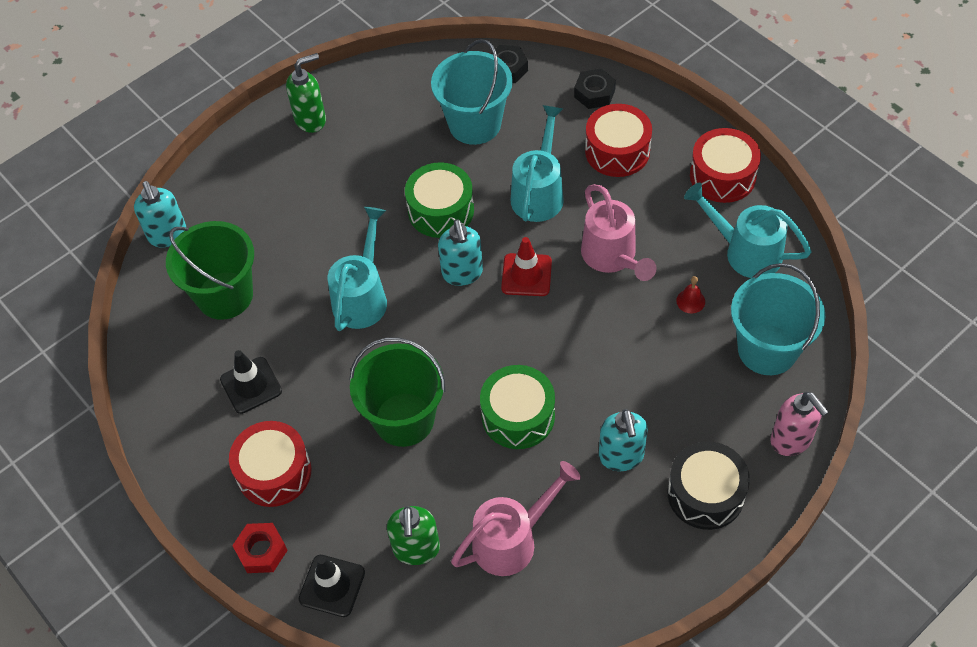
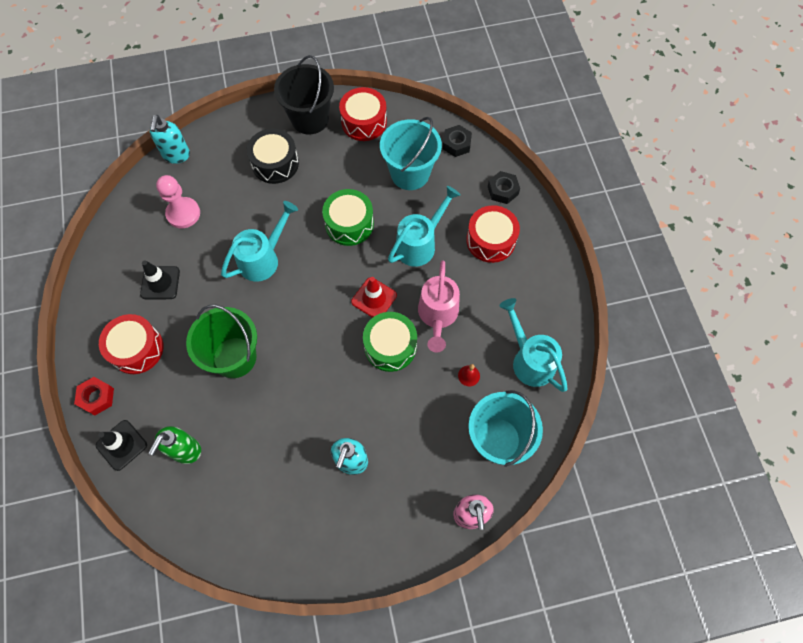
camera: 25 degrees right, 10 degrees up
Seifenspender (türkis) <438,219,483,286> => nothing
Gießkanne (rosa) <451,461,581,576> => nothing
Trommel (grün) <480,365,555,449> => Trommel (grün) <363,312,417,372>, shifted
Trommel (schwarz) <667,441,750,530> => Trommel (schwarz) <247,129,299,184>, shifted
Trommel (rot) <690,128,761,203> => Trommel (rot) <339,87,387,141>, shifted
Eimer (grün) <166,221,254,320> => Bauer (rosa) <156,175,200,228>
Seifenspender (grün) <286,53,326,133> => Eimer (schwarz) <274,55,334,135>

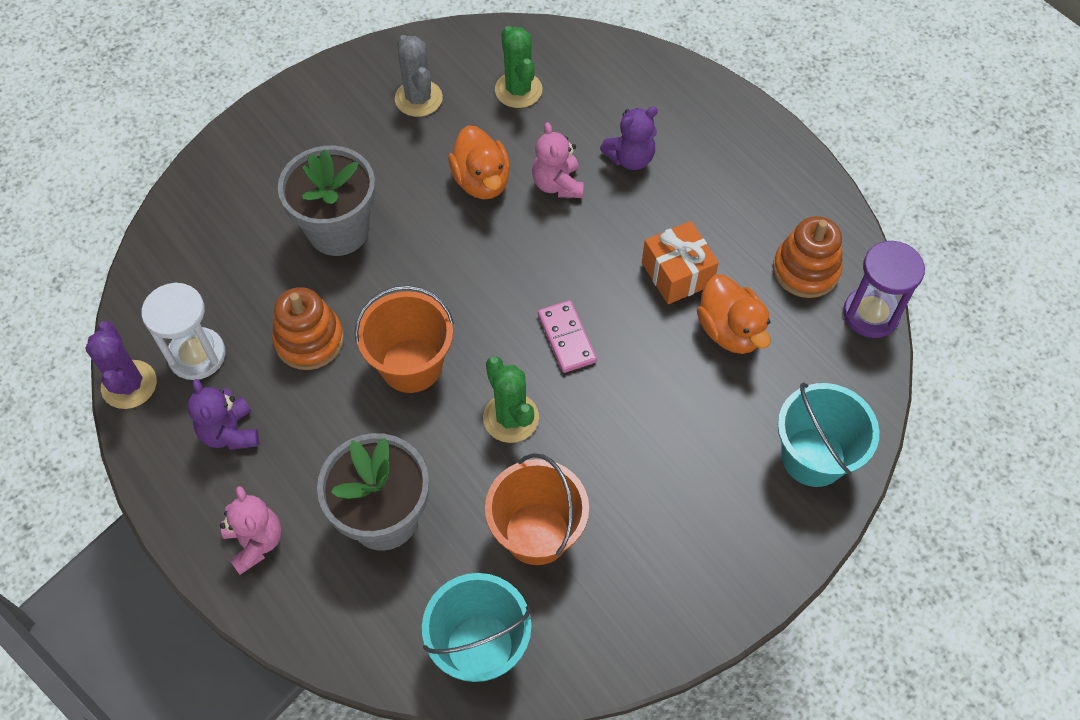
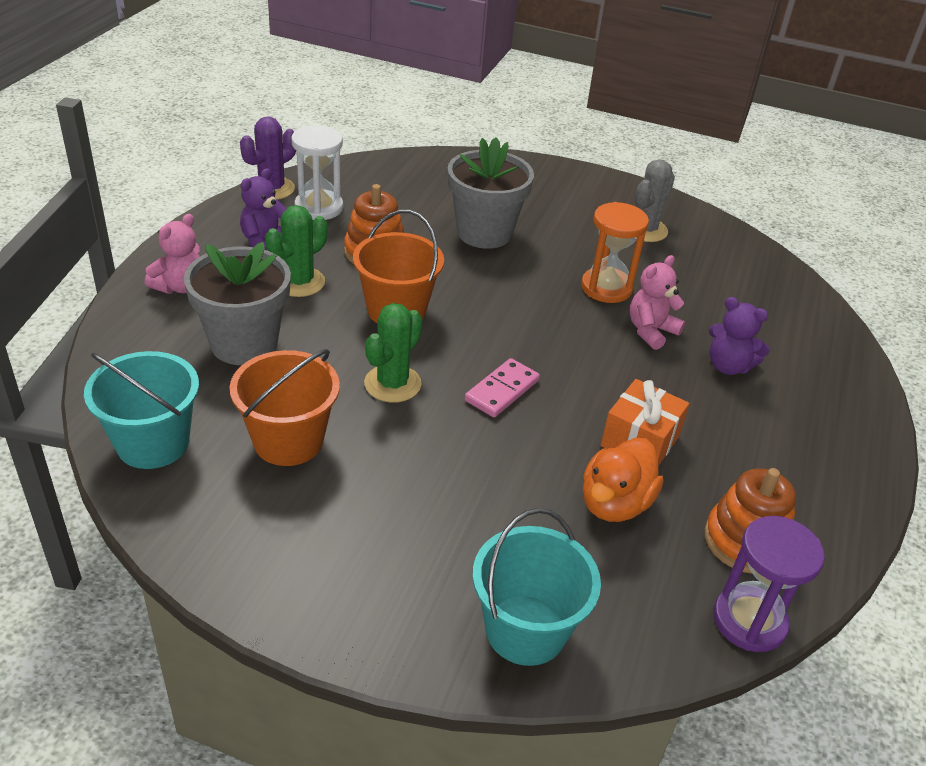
camera: 55 degrees right, 20 degrees down
Kaktus (grün) <495,26,542,108> => Kaktus (grün) <265,205,328,297>, shifted
Ente (orange) <448,125,510,199> => Sanduhr (orange) <581,202,649,303>

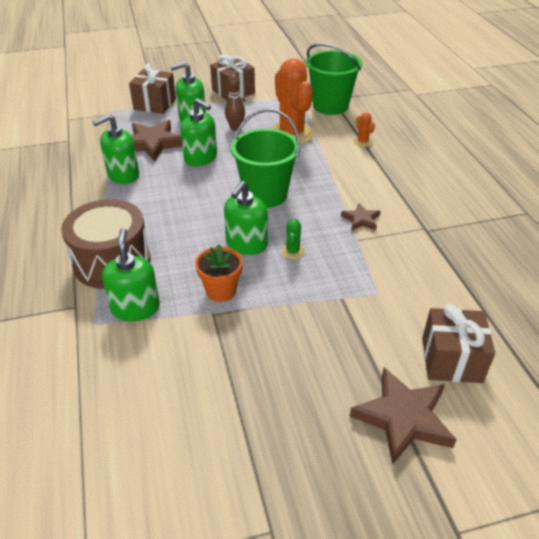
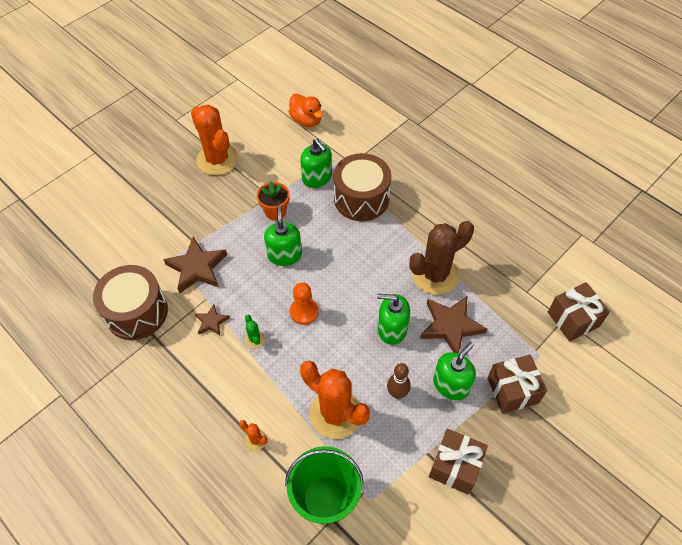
camera: 150 degrees right, 15 degrees up
nothing => Trommel (braun) <93,265,168,340>
nothing => Kaktus (orange) <191,104,238,175>
nothing => Ente (orange) <289,94,323,127>
Kaktus (grün) <281,219,305,259> => Kaktus (grün) <245,315,265,348>, shifted
Stern (braun) <350,368,457,465> => Stern (braun) <163,237,227,294>, shifted
Geschenk (braun) <422,304,495,383> => Geschenk (braun) <548,282,610,342>, shifted
Seifenspender (grün) <93,114,139,184> => Kaktus (braun) <409,221,474,295>
Eimer (grün) <231,109,300,208> => Bauer (orange) <290,282,319,325>

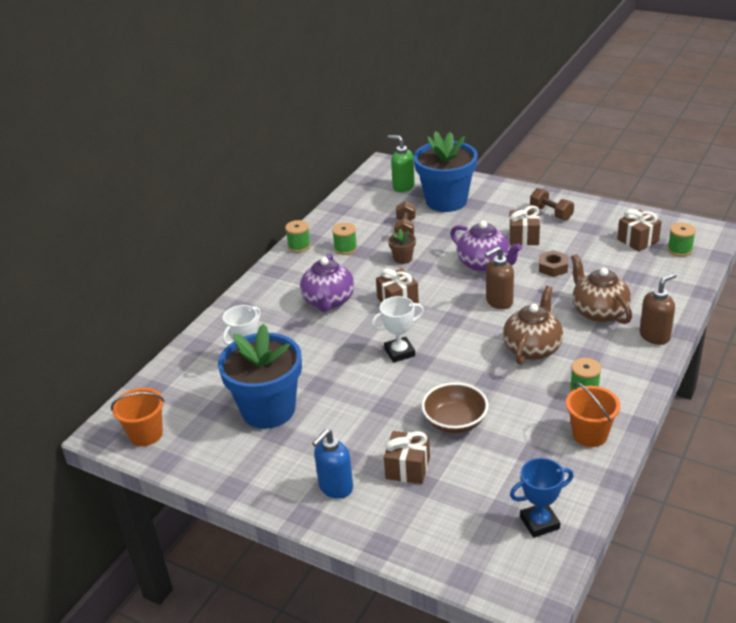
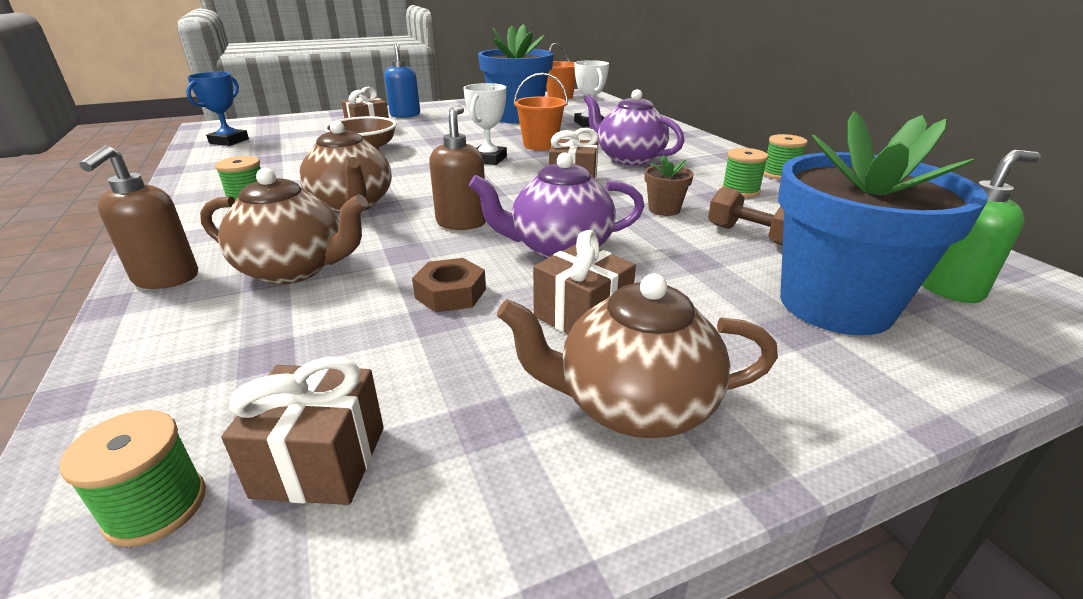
camera: 125 degrees right, 5 degrees down
Eimer (orange) <566,382,620,447> => Eimer (orange) <514,73,568,150>, shifted
Hantel (braun) <530,188,574,220> => Teekanne (braun) <497,274,778,438>

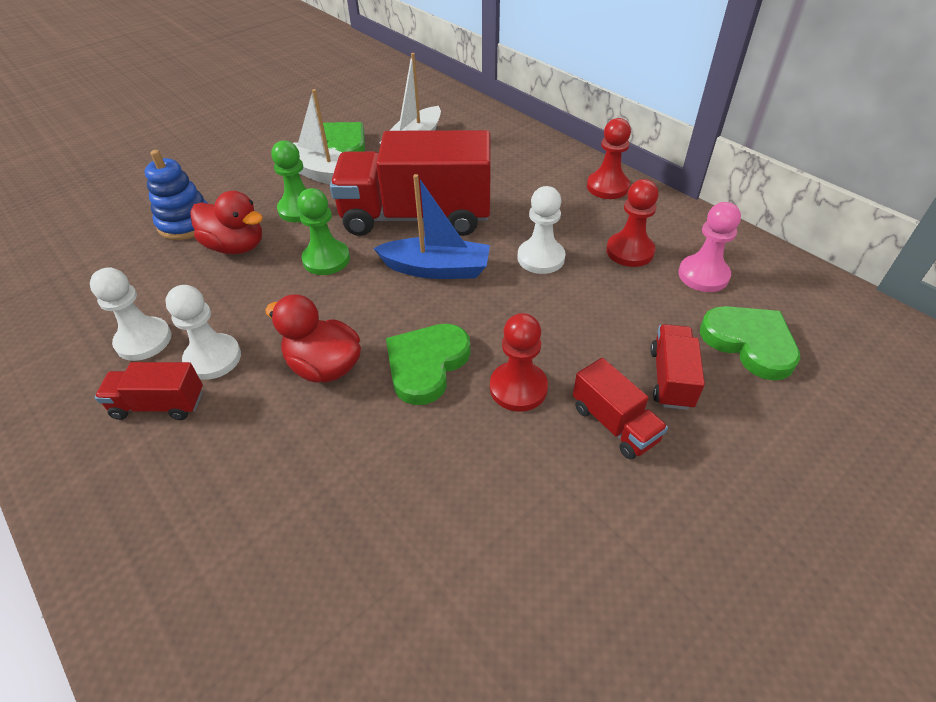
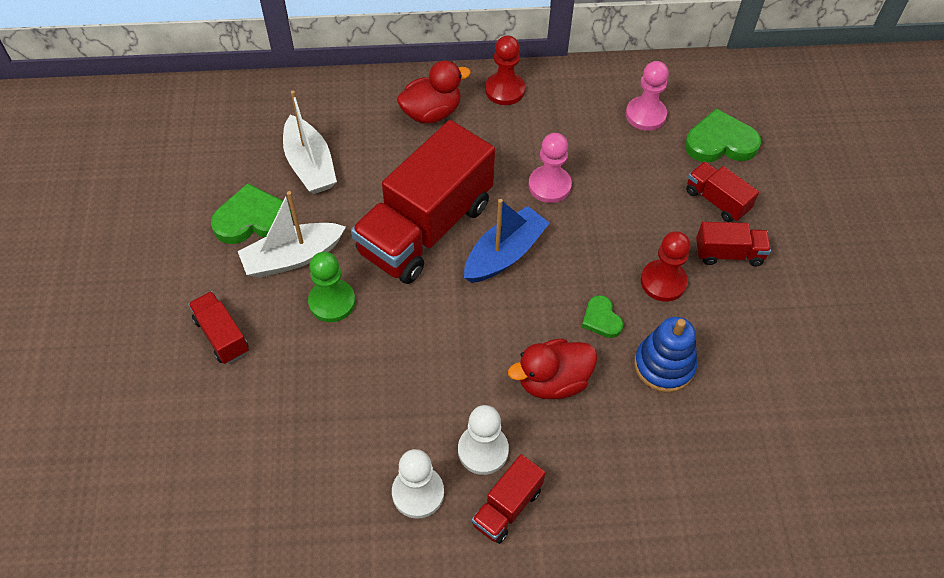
camera: 55 degrees left, 10 degrees up
Bauer (grün) <297,188,350,275> => nothing
Bauer (rot) <606,179,659,267> => nothing
nothing => Lastwagen (rot) <188,291,249,364>
Stapelspielzeug (blau) <145,150,208,240> => Stapelspielzeug (blau) <634,317,697,393>, shifted
Ente (rot) <190,191,263,254> => Ente (rot) <397,61,471,124>, shifted
Bauer (weiß) <517,186,565,274> => Bauer (rosa) <528,133,572,203>
Herz (grün) <386,324,471,405> => Herz (grün) <582,295,623,338>, x0.56

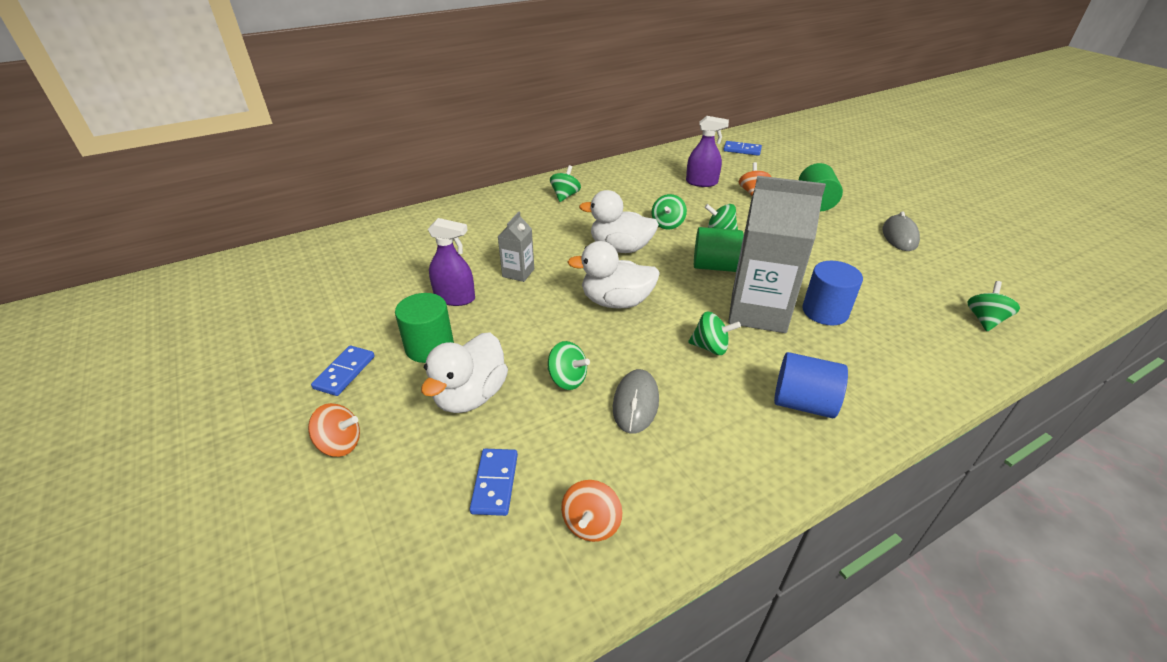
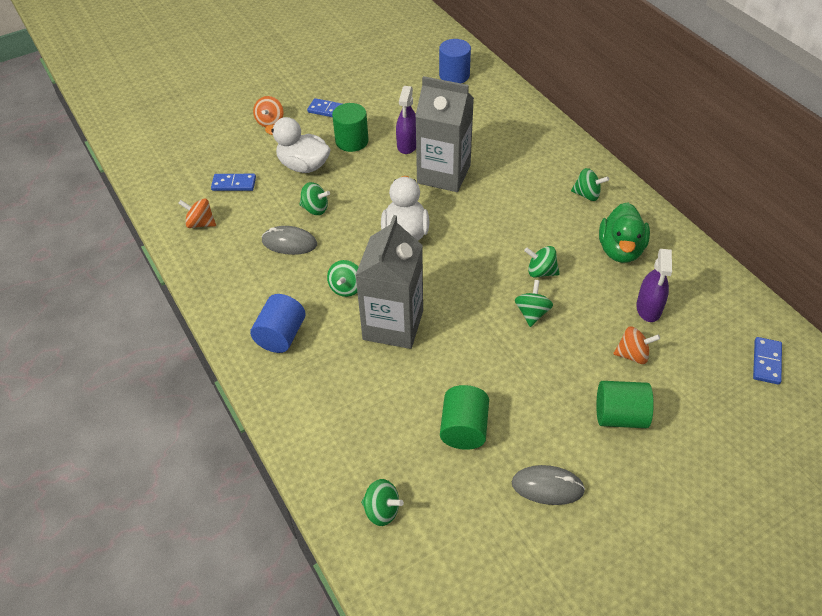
camera: 90 degrees right, 10 degrees up
Ente (weiß) <579,190,659,253> => nothing
nothing => Ente (grün) <599,202,650,263>
Vollzylinder (grün) <694,227,744,272> => Vollzylinder (grün) <440,385,489,450>, shifted
Vollzylinder (blau) <802,261,863,325> => Vollzylinder (blau) <439,39,471,83>, shifted
Kreisel (grün) <548,341,590,390> => Kreisel (grün) <299,182,330,215>, 105 degrees counterclockwise
Getränkekarton (grau) <498,212,534,282> => Getränkekarton (grau) <415,76,474,192>, x2.08

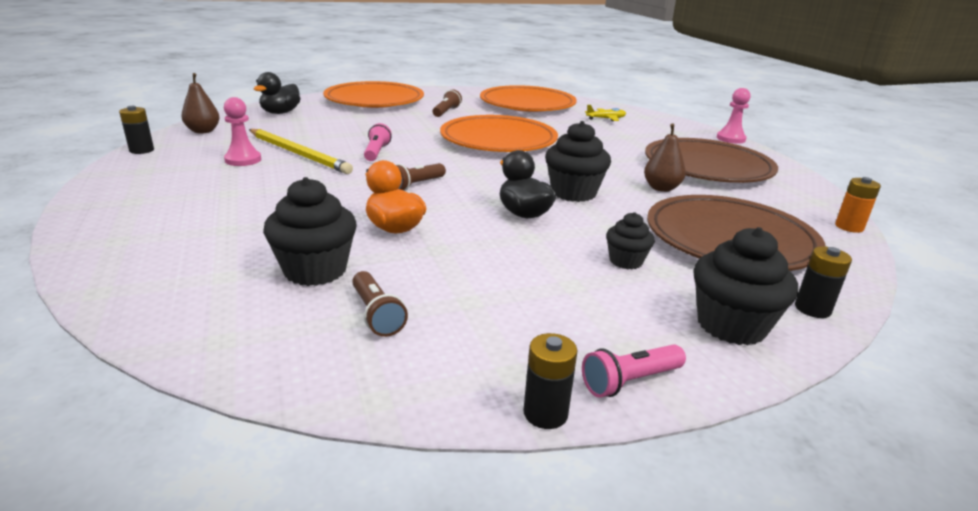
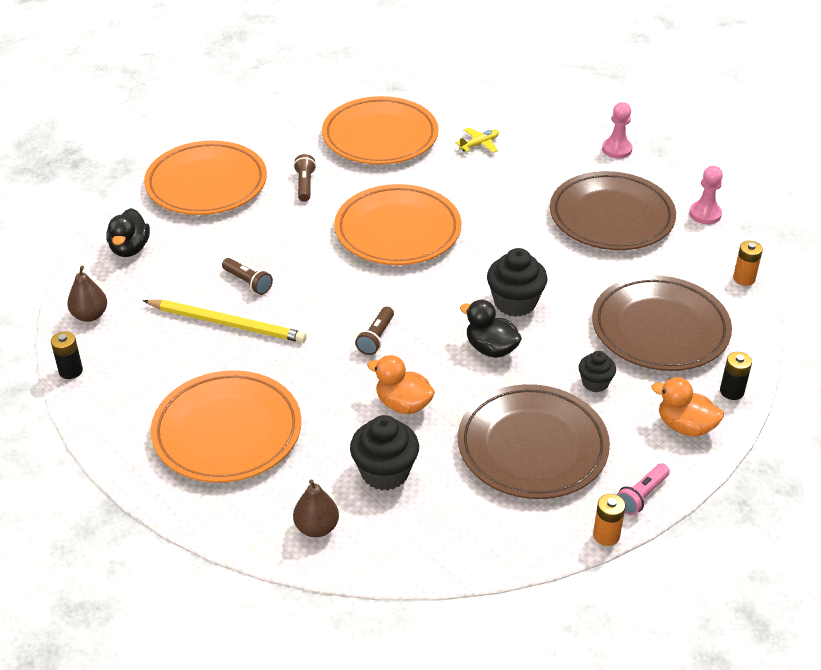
camera: 20 degrees left, 15 degrees up
Taschenlampe (rosa) <364,123,392,161> => nothing
nothing => Teller (orange) <151,370,301,483>
nothing => Teller (braun) <458,384,610,499>
Bauer (rosa) <224,97,261,166> => Bauer (rosa) <689,166,723,224>, shifted
Taschenlampe (braun) <352,271,408,337> => Taschenlampe (braun) <222,258,273,295>, shifted
Birne (braun) <644,123,686,192> => Birne (braun) <293,480,339,537>, shifted
Muffin (schwarz) <693,227,798,345> => Ente (orange) <651,377,724,437>
Batterie (schwarz) <523,333,578,429> => Batterie (orange) <593,494,625,546>

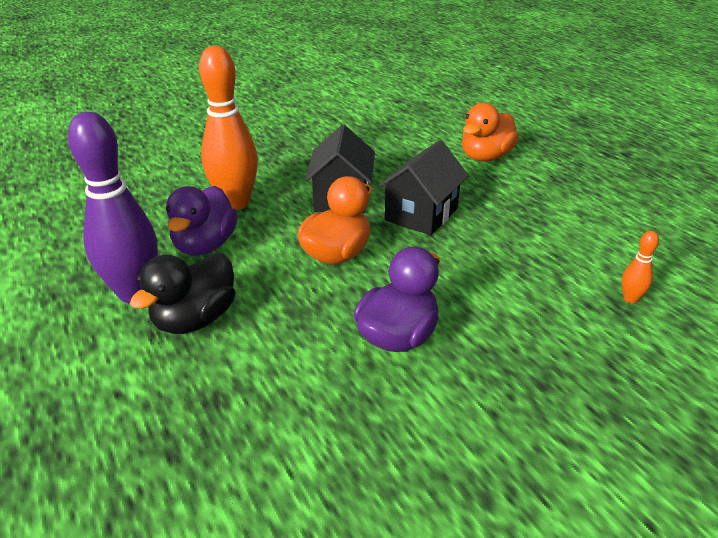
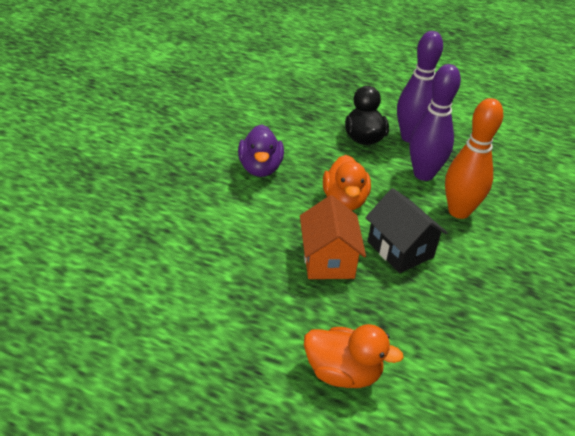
camera: 140 degrees right, 5 degrees up
Bowlingkegel (orange) <622,231,659,304> => nothing
Ente (lila) <166,186,238,255> => Bowlingkegel (lila) <409,64,461,181>
Haus (schwarz) <378,140,469,235> => Haus (orange) <300,195,366,279>
Ente (orange) <462,103,519,162> => Ente (orange) <304,324,404,388>, 105 degrees clockwise

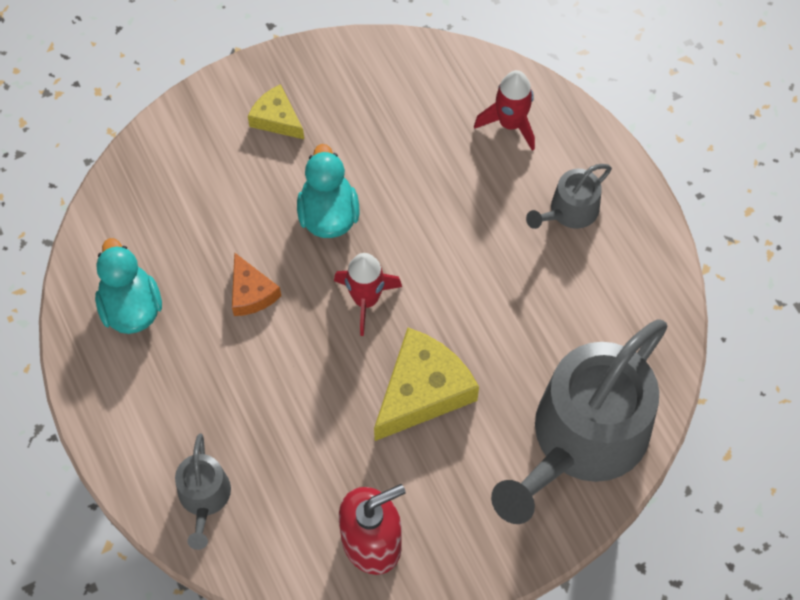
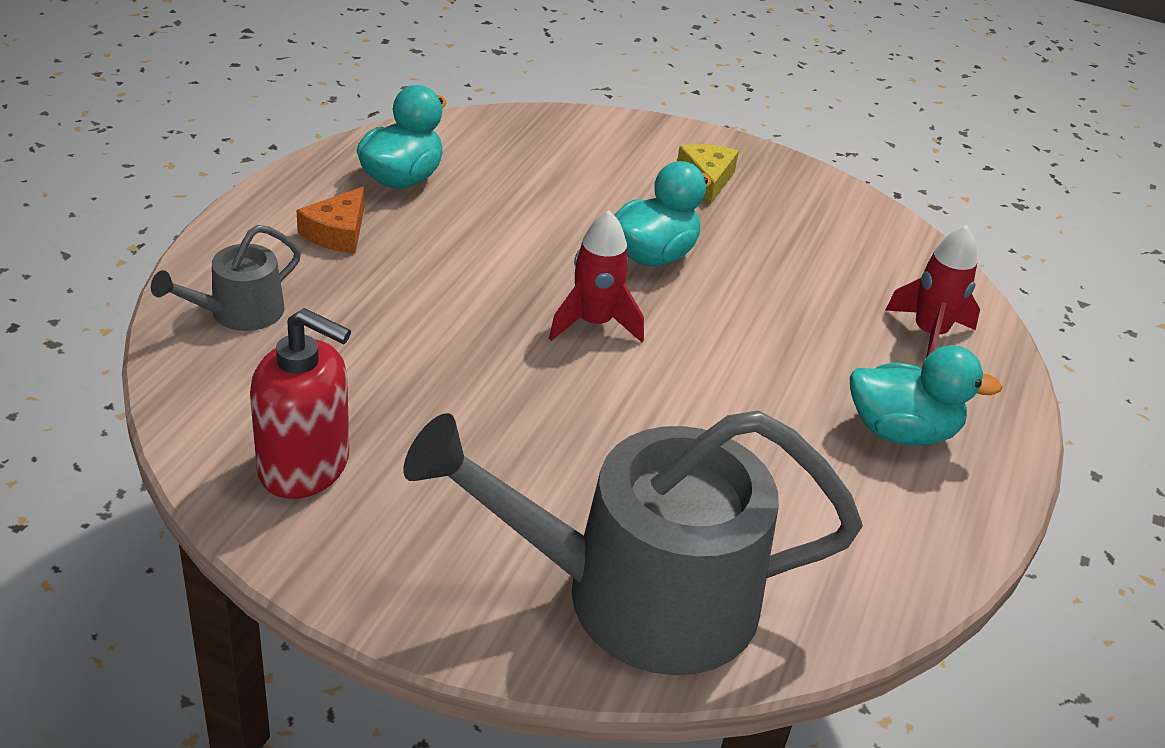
camera: 45 degrees right, 25 degrees down
Käse (gelb) <374,328,479,441> => nothing
Käse (orange) <232,252,281,316> => Käse (orange) <297,187,364,254>, shifted
Gießkanne (grau) <526,164,612,229> => Ente (türkis) <850,345,1002,446>

